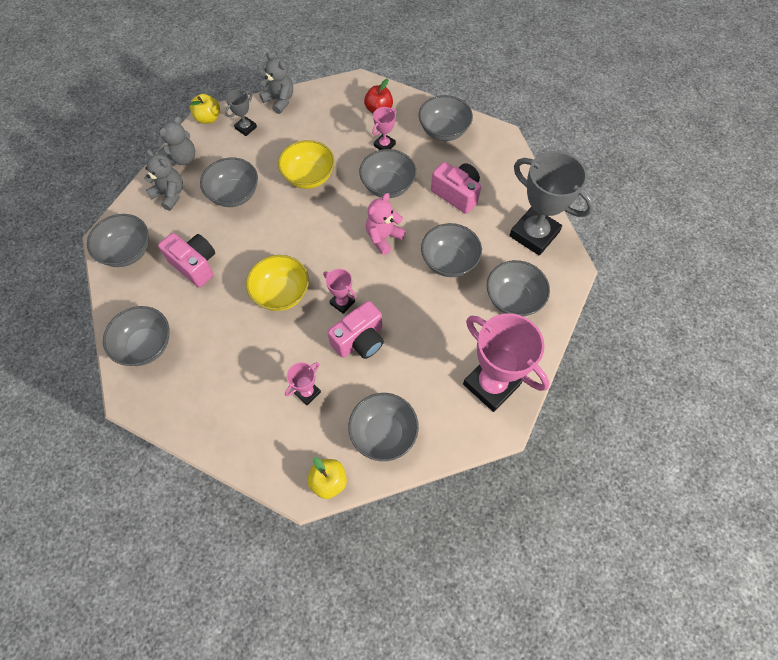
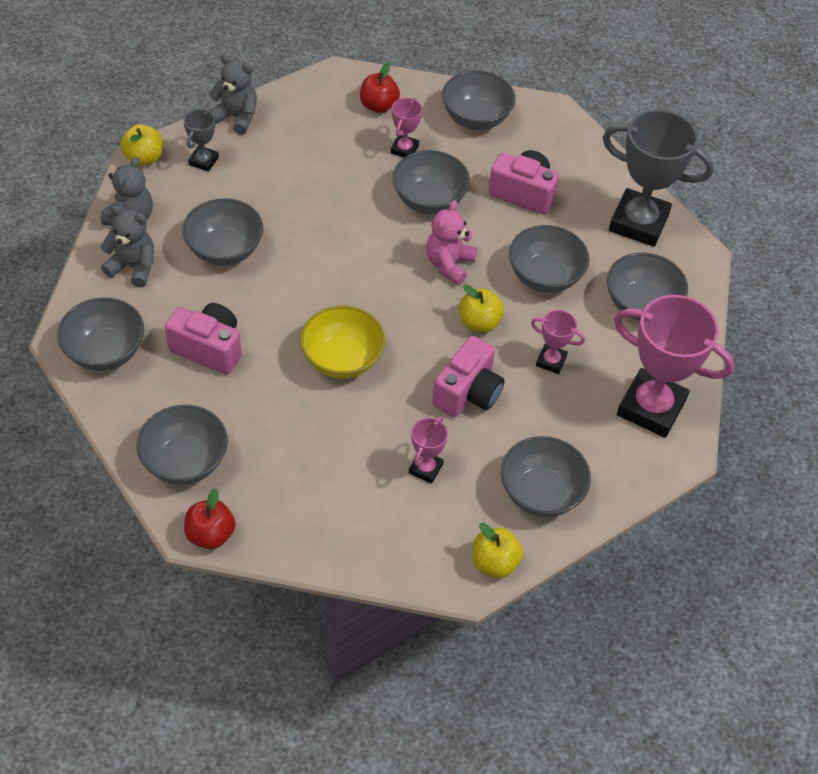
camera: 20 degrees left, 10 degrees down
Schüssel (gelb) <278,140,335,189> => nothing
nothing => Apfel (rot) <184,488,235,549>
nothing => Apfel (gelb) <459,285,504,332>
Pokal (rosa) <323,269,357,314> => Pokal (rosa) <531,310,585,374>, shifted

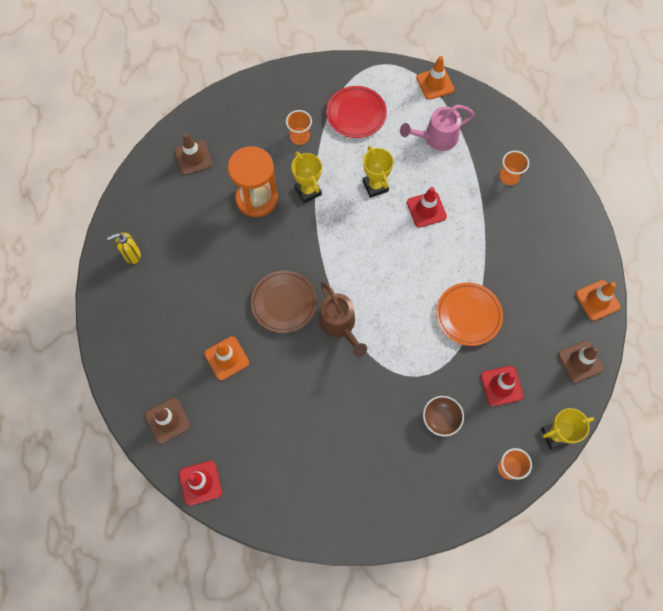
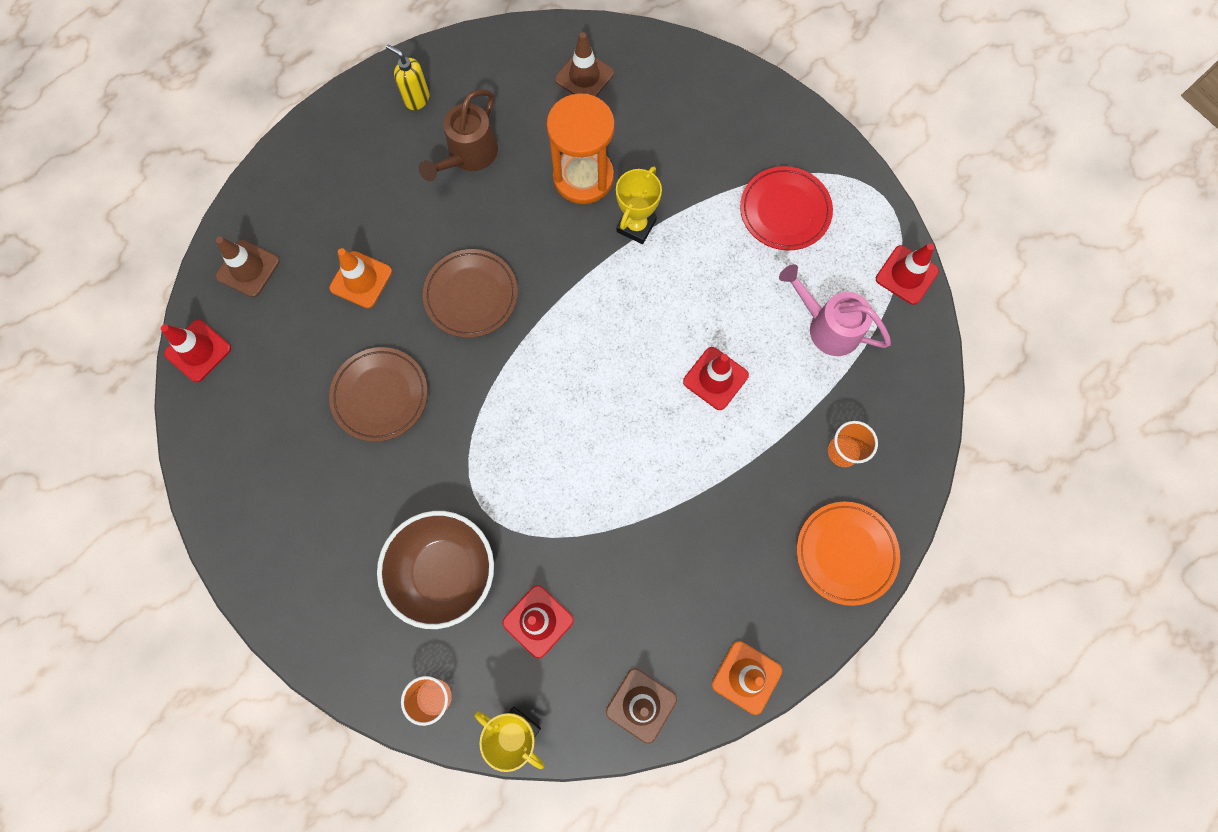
camera: 55 degrees right, 5 degrees up
Becher (orange) <286,110,312,145> => nothing
Pokal (gelb) <363,146,394,198> => nothing
nothing => Teller (braun) <329,347,428,442>
Gießkanne (braun) <319,282,367,357> => Gießkanne (braun) <419,90,498,181>, shifted
Teller (orange) <436,282,503,346> => Teller (orange) <797,502,900,606>, shifted
Leitkegel (orange) <416,56,454,100> => Leitkegel (rot) <876,243,939,305>
Schüssel (braun) <423,396,464,436> => Schüssel (braun) <377,511,494,629>, x1.87

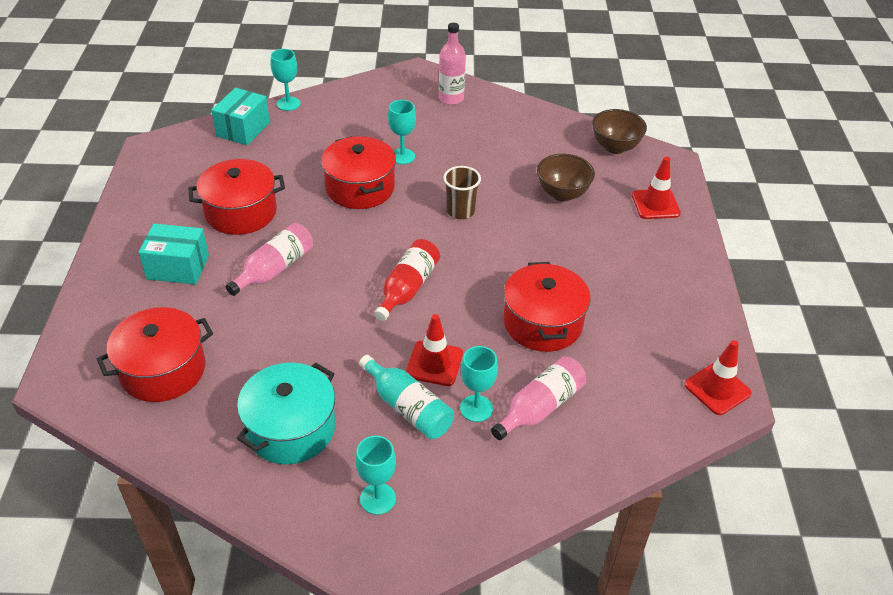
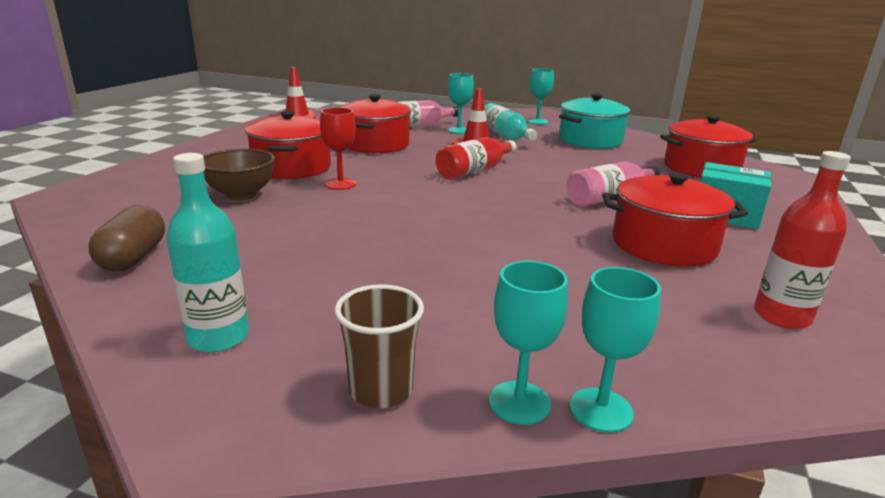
camera: 160 degrees left, 20 degrees down
Schachtel (türkis) <211,88,270,145> => nothing
Schüssel (braun) <592,109,647,154> => nothing
Leitkegel (rot) <632,157,681,219> => nothing
nothing => Kapsel (braun) <89,205,165,271>
nothing => Kelch (rot) <320,107,357,190>
nothing => Flasche (rot) <754,151,851,329>
Kochtopf (rot) <321,136,396,209> => Kochtopf (rot) <245,111,331,179>, shifted
Kelch (türkis) <388,100,416,164> => Kelch (türkis) <489,261,568,425>, shifted
Becher (braun) <443,166,481,219> => Becher (braun) <334,284,424,408>, shifted
Flasche (rosa) <439,23,466,105> => Flasche (türkis) <166,153,249,352>

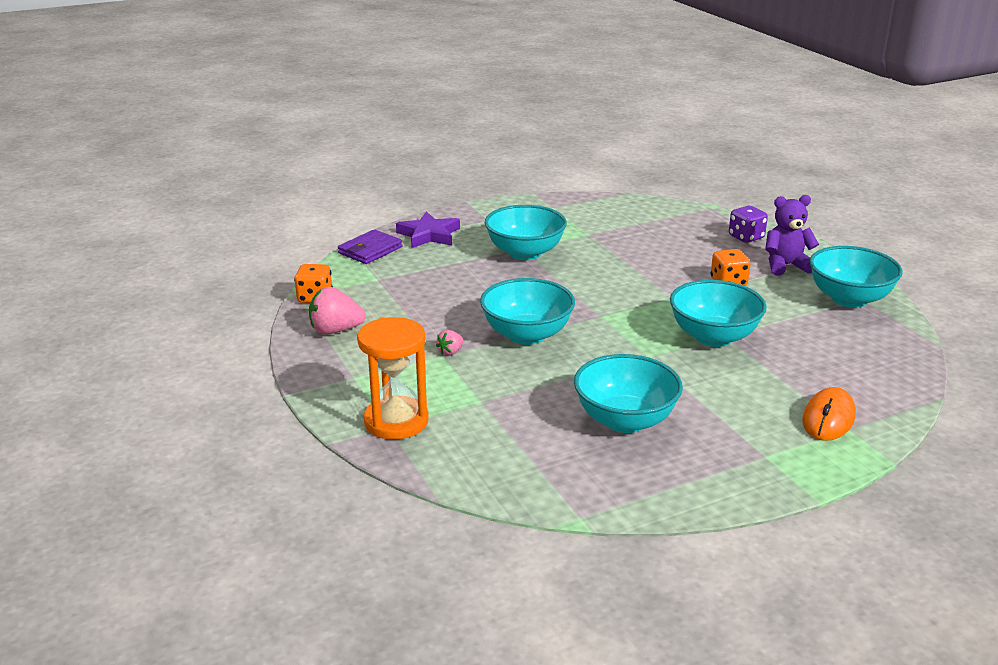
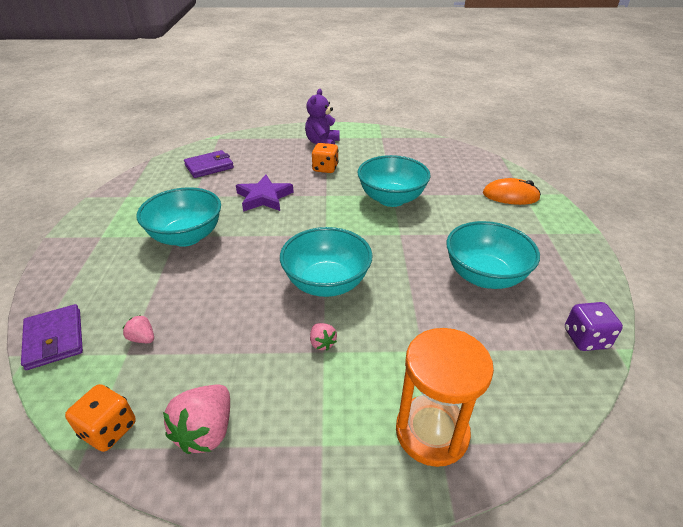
camera: 65 degrees left, 10 degrees up
Schüssel (türkis) <810,246,903,308> => nothing
nothing => Erdbeere (rosa) <123,315,154,343>
nothing => Geldbörse (lila) <184,150,234,178>
Stern (lila) <396,212,460,248> => Stern (lila) <236,175,294,212>, shifted
Spielwürfel (lila) <729,206,768,243> => Spielwürfel (lila) <565,302,623,351>, shifted
Computermaus (orange) <802,387,856,441> => Computermaus (orange) <483,178,541,205>, 45 degrees counterclockwise

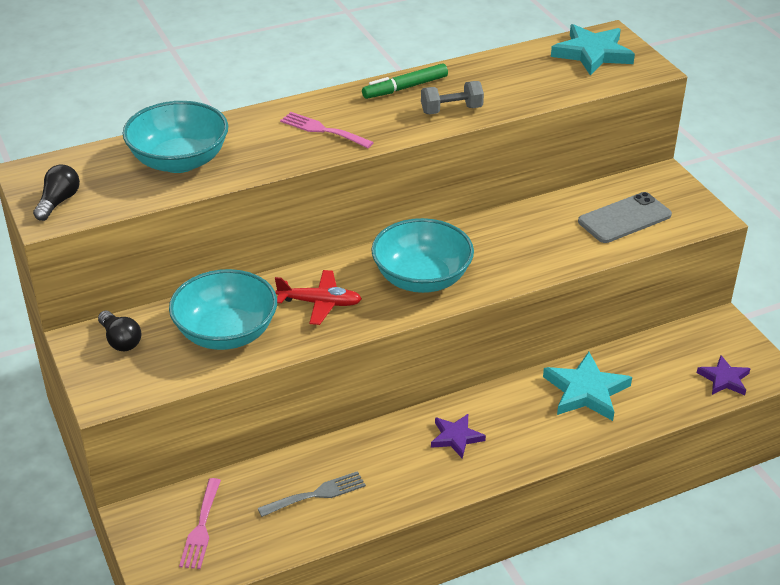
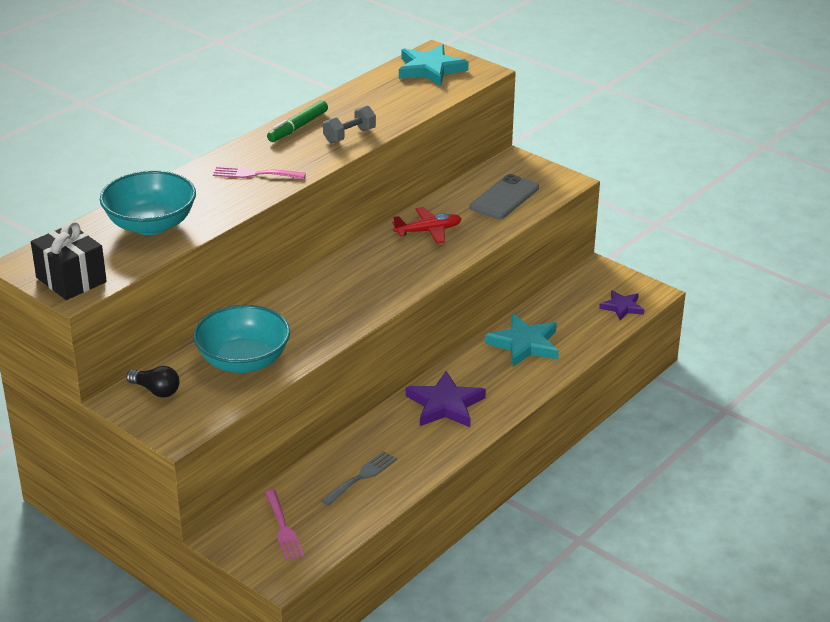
camera: 25 degrees left, 5 degrees down
Schüssel (türkis) <371,218,474,293> => nothing
Flugzeug (rot) <275,270,362,325> => Flugzeug (rot) <392,207,461,244>, shifted
Glühbirne (schwarz) <33,164,80,221> => Geschenk (schwarz) <31,221,107,300>
Stern (lila) <431,414,486,459> => Stern (lila) <406,371,486,427>, x1.65

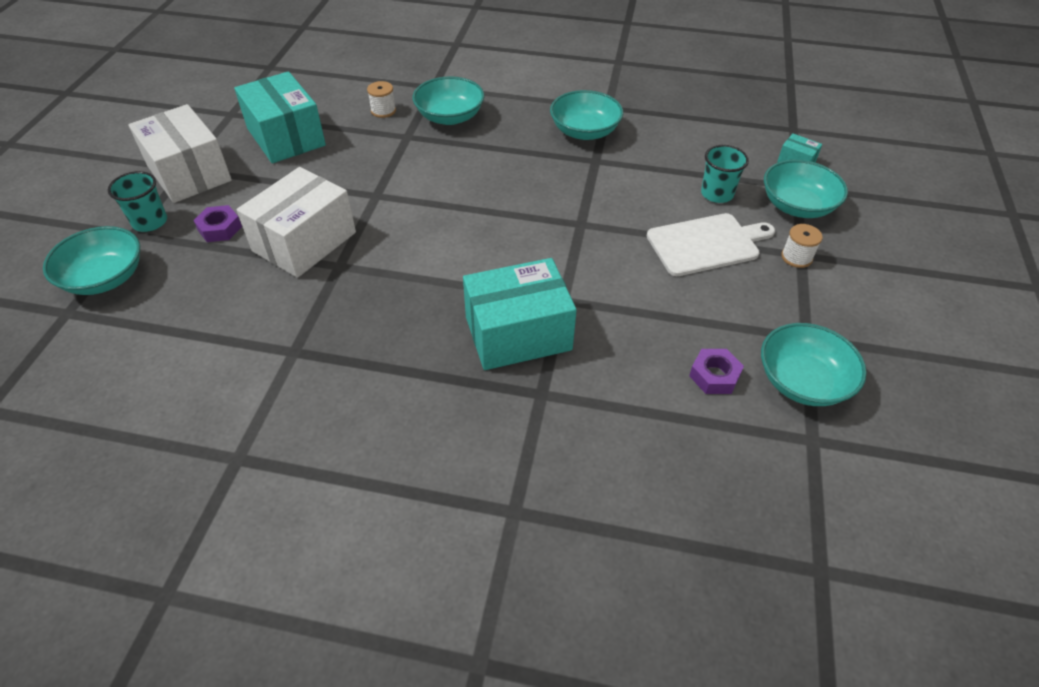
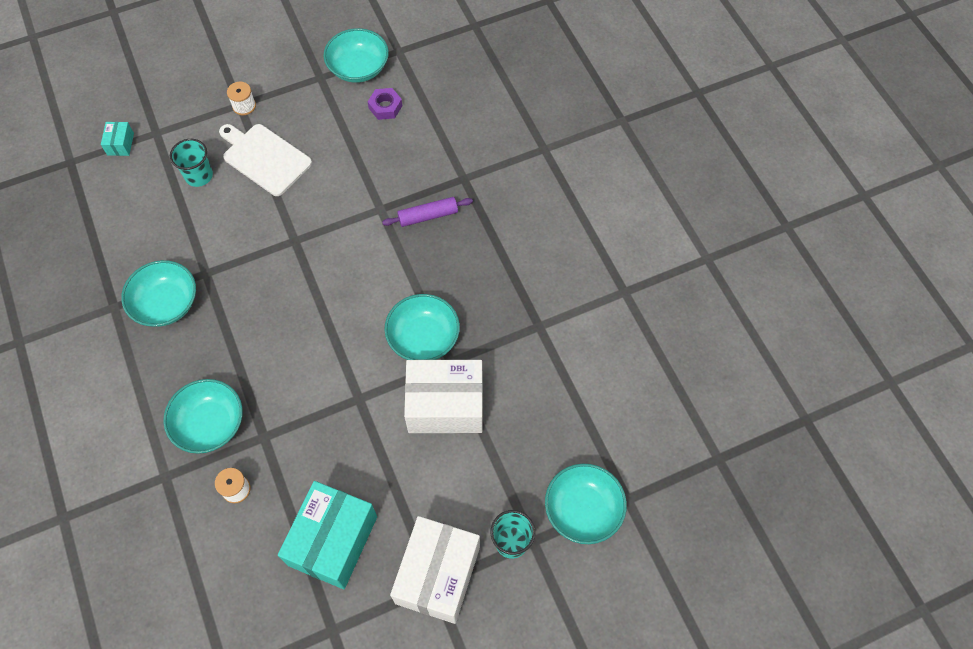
camera: 125 degrees left, 15 degrees up
Sechskantmutter (lila) <193,205,242,242> => nothing
Schüssel (türkis) <764,160,848,218> => Schüssel (türkis) <384,294,460,360>, shifted
Schachtel (türkis) <463,258,577,370> => Nudelholz (lila) <382,197,473,227>

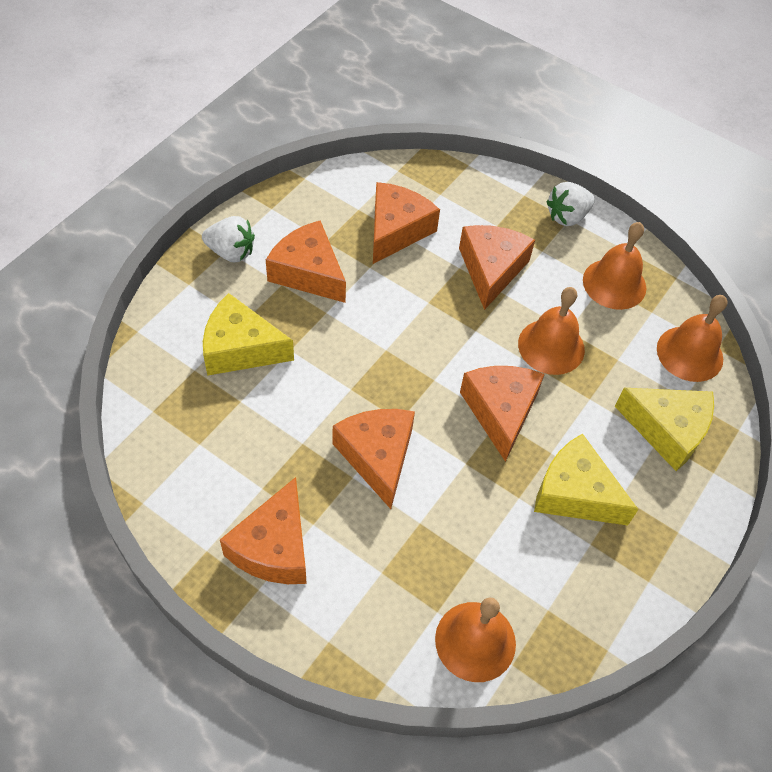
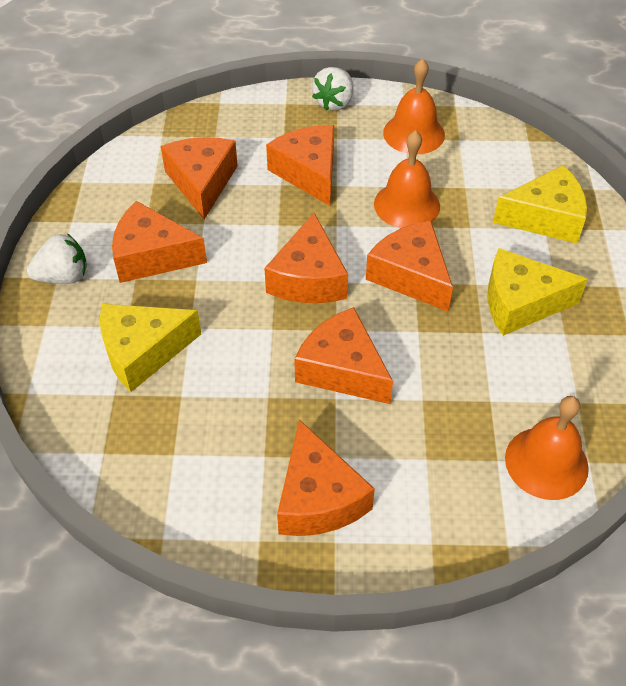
camera: 30 degrees left, 5 degrees down
Glocke (orange) <657,295,727,382> => nothing
nothing => Käse (orange) <264,213,348,303>

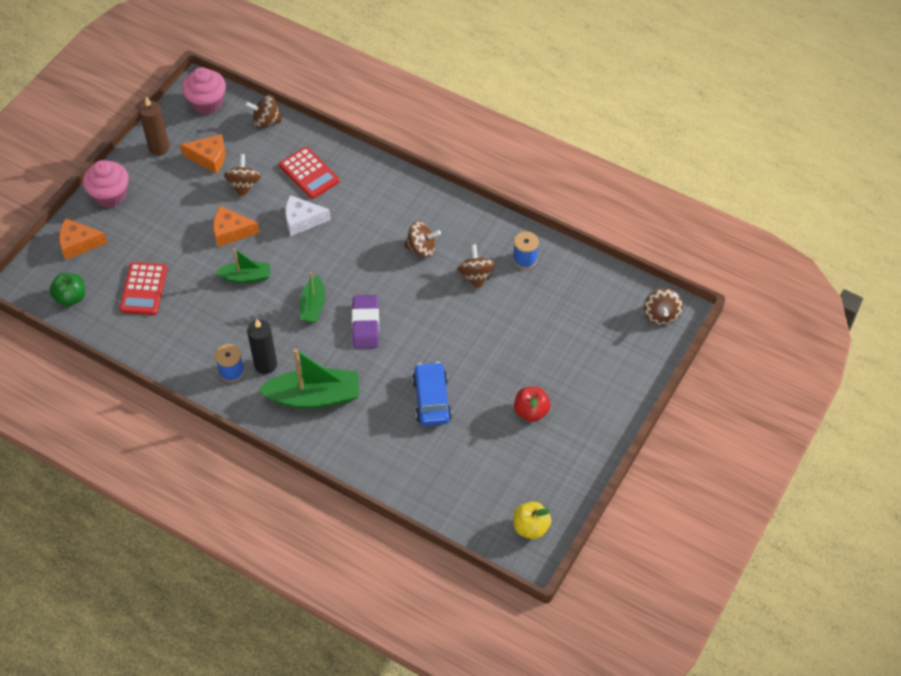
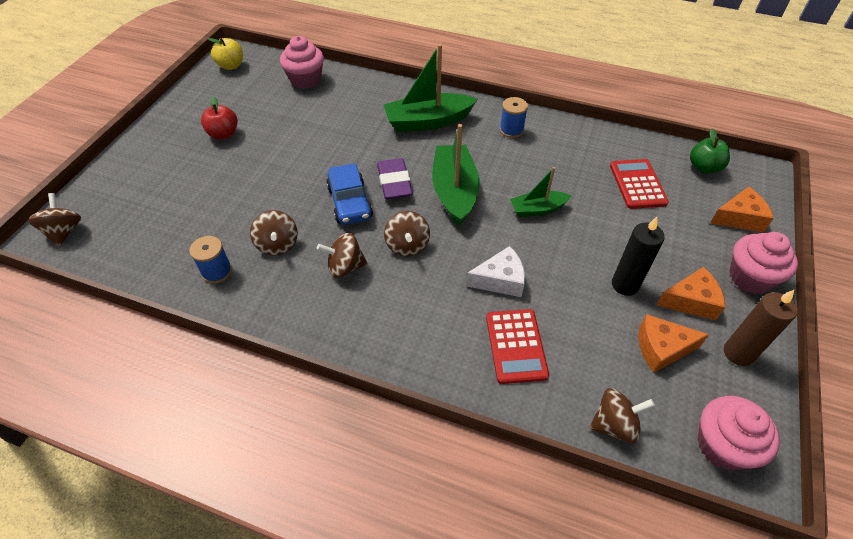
camera: 170 degrees right, 5 degrees down
nothing => Muffin (rosa) <280,36,324,89>
Käse (orange) <213,206,260,247> => Käse (orange) <656,267,725,320>, shifted
Kreisel (braun) <224,154,261,199> => Kreisel (braun) <384,211,430,256>, shifted
Kerze (schwarz) <247,319,277,374> => Kerze (schwarz) <612,217,665,296>, shifted
Auto (blau) <412,362,452,426> => Auto (blau) <326,163,373,225>, shifted
Taschenrechner (rot) <279,147,339,199> => Taschenrechner (rot) <486,309,549,384>, 135 degrees counterclockwise
Boot (grün) <300,272,325,323> => Boot (grün) <432,124,479,226>, x1.73

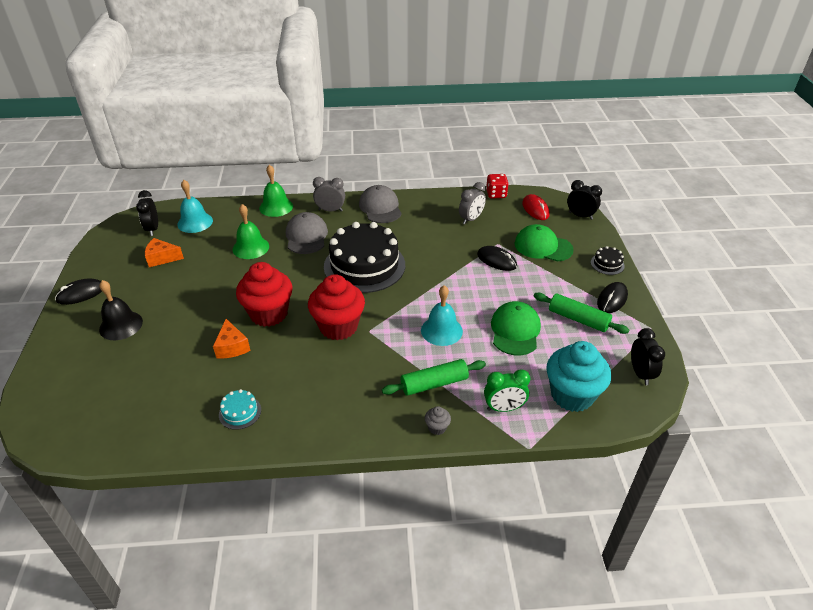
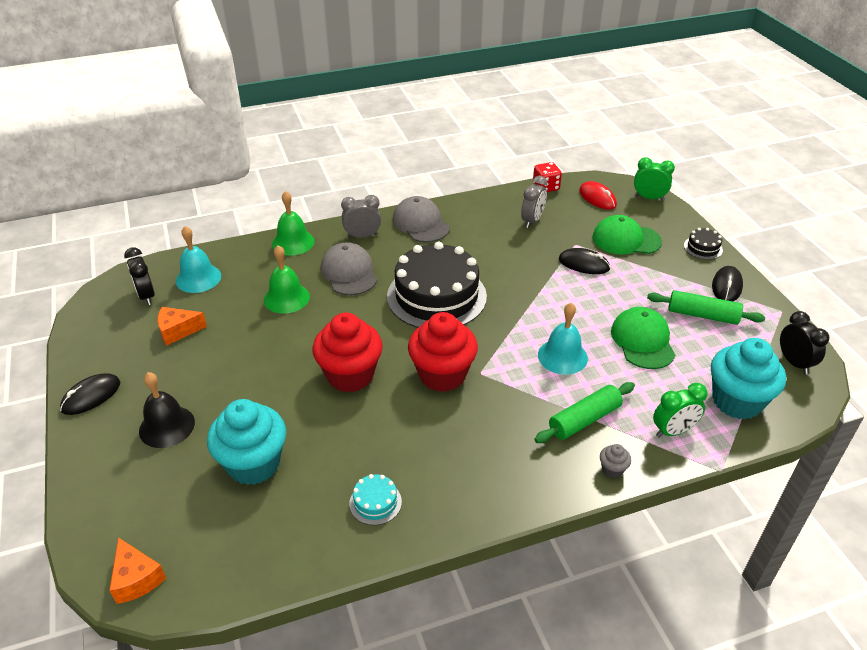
camera: 15 degrees left, 0 degrees up
nothing => Muffin (türkis) <207,399,286,485>
Käse (orange) <213,319,251,358> => Käse (orange) <109,537,166,604>, shifted
Wecker (schwarz) <567,180,602,220> => Wecker (grün) <634,157,675,201>

